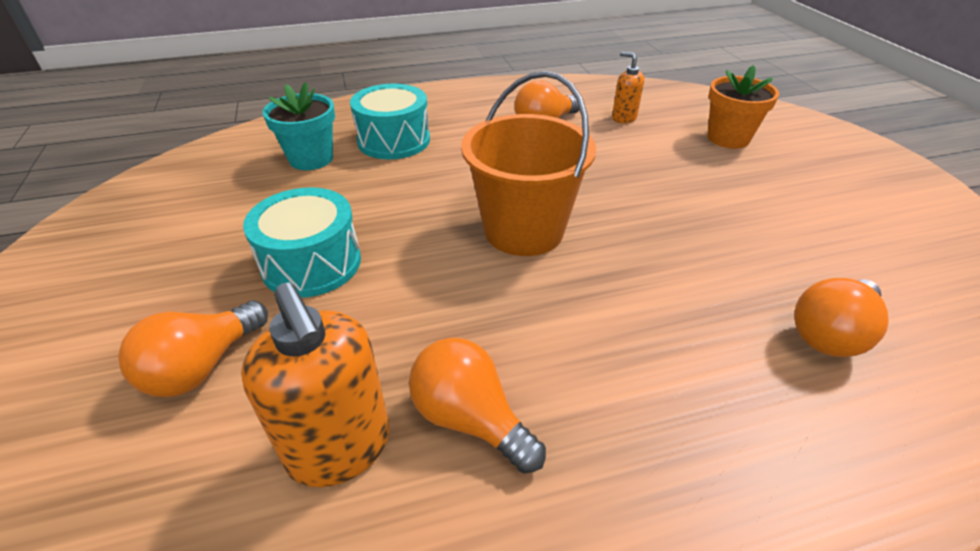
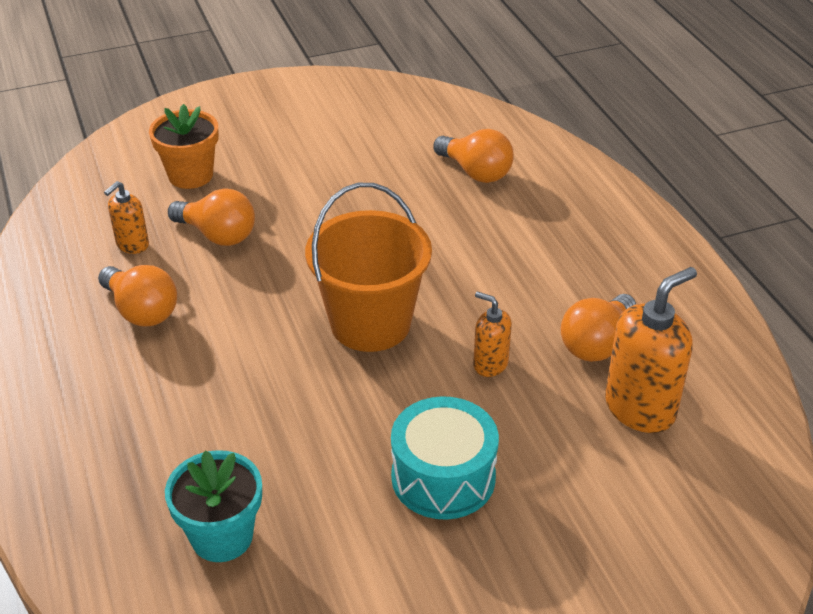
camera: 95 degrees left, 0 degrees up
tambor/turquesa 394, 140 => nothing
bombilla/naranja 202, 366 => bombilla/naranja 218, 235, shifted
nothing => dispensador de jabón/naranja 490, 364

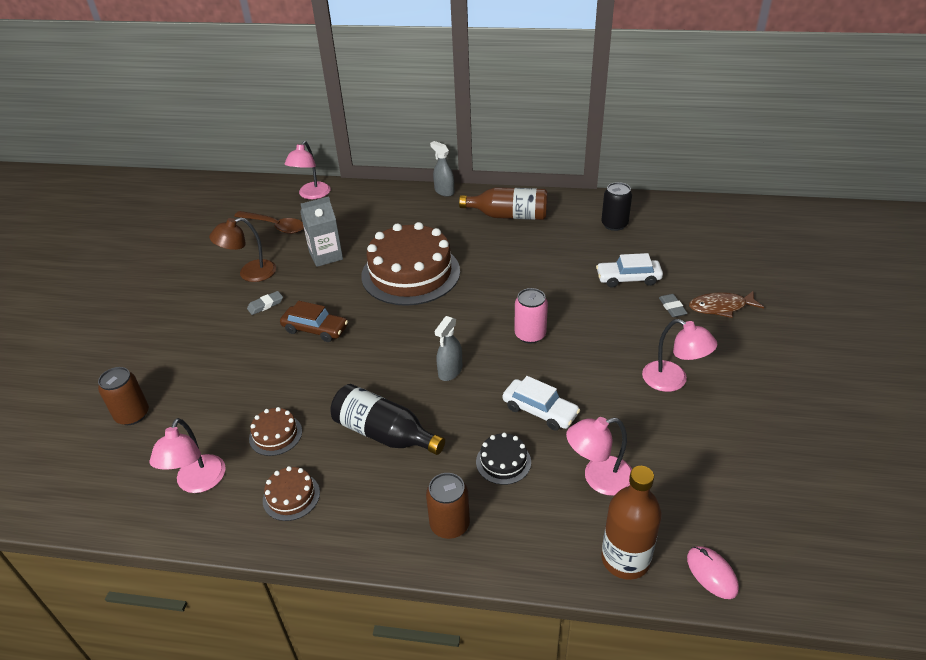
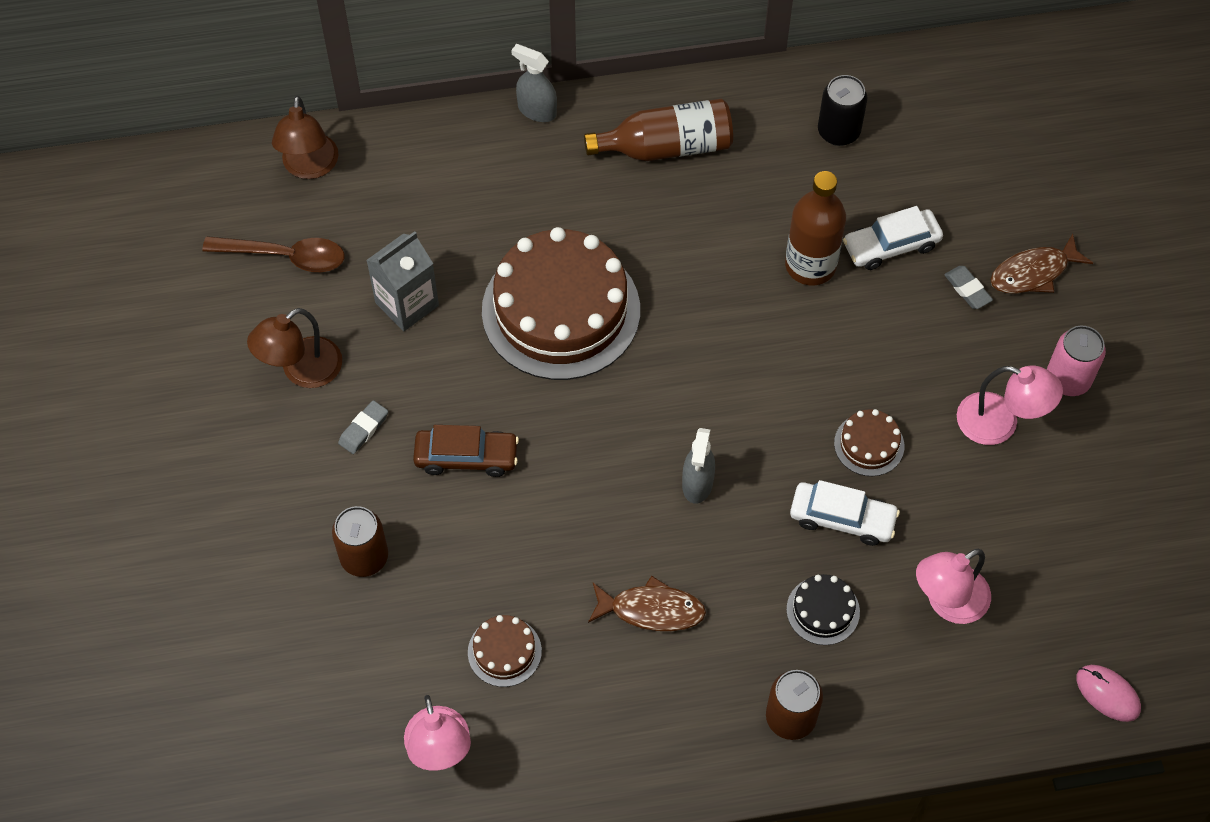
camera: 20 degrees left, 20 degrees up
lámpara/rosa 311, 195 => lámpara/marrón 309, 167
lata/rosa 530, 335 => lata/rosa 1068, 379, shifted
lata/marrón 132, 415 => lata/marrón 364, 557, shifted
botella/negro 384, 434 => pez/marrón 651, 610
tarta/marrón 291, 496 => tarta/marrón 869, 444, shifted
botella/marrón 625, 559 => botella/marrón 810, 265, shifted

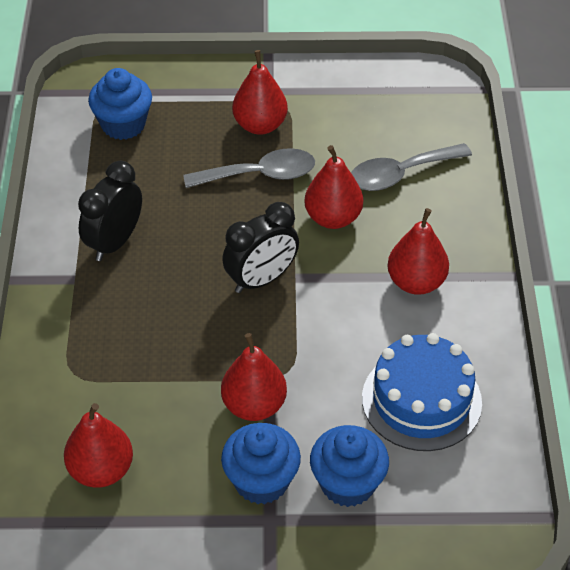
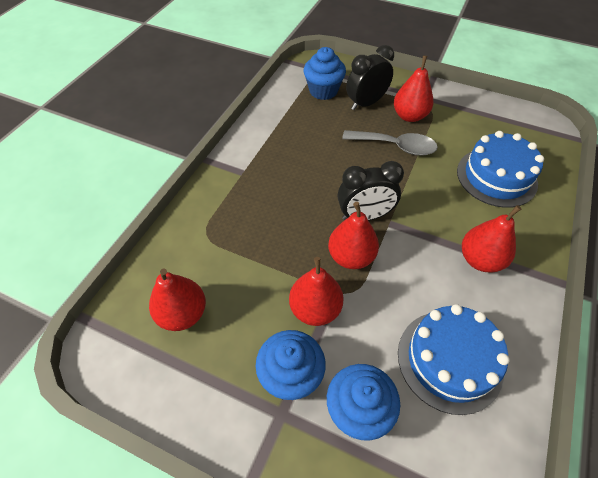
camera: 25 degrees right, 5 degrees up
cuchara/gris 400, 174 => tarta/azul 496, 177
pera/rojo 333, 218 => pera/rojo 351, 257, shifted
despertador/negro 114, 242 => despertador/negro 366, 103, shifted

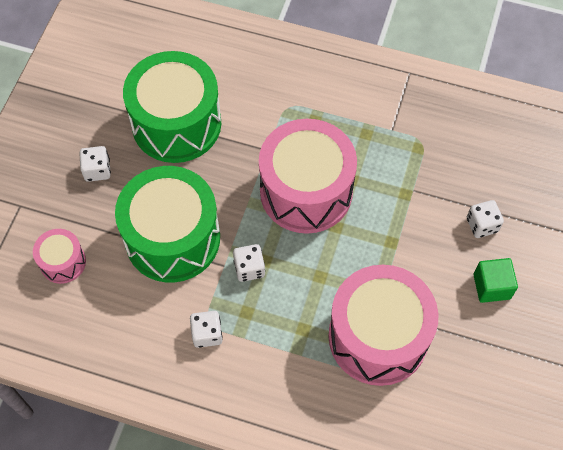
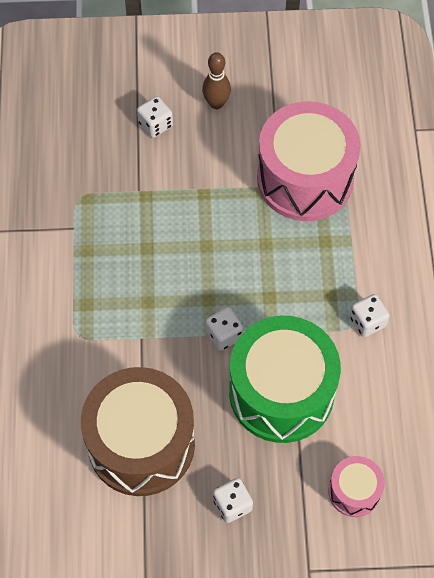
camera: 110 degrees left, 0 degrees up
tambor/verde 176, 124 => tambor/marrón 141, 444
tambor/rosa 306, 191 => nothing
dado/blanco 249, 268 => dado/blanco 224, 335, shifted
cubo/verde 491, 286 => bolo/marrón 216, 103

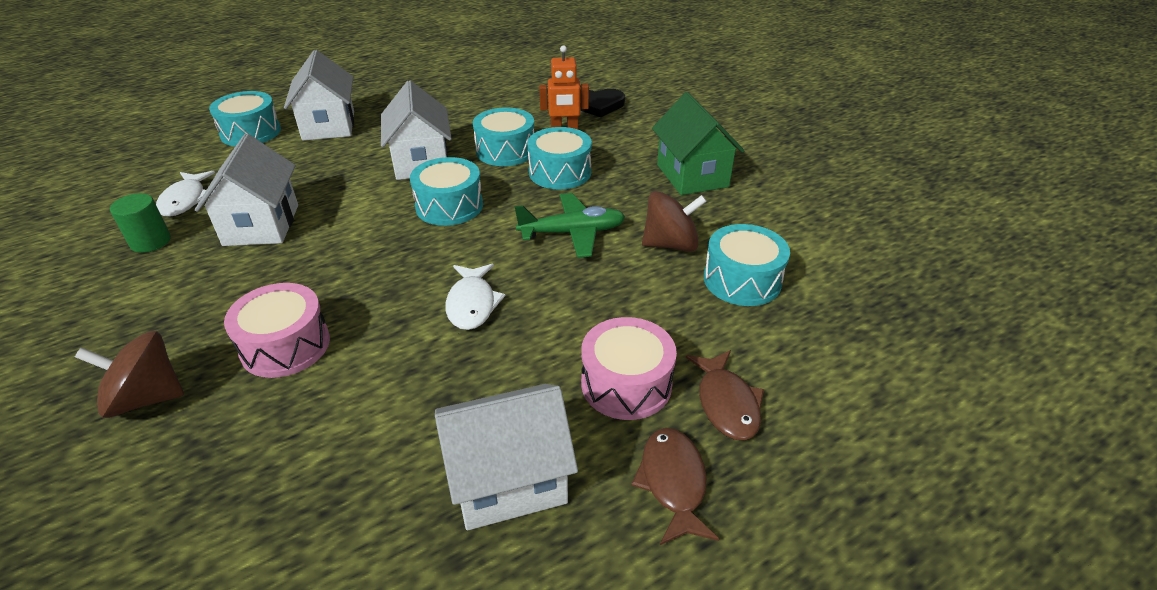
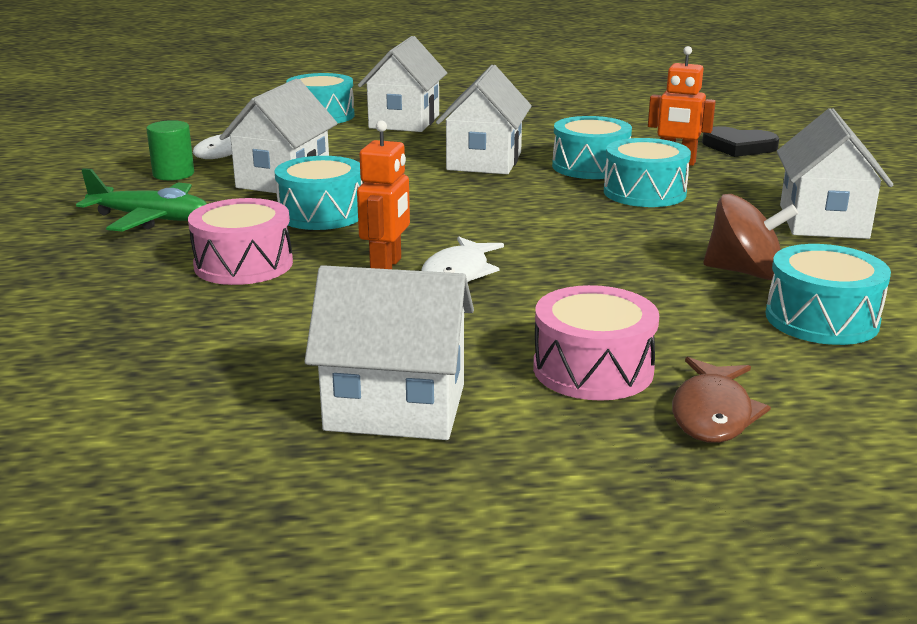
camera: 25 degrees right, 15 degrees down
casa/verde 692, 176 => casa/blanco 823, 221
tambor/turquesa 449, 206 => tambor/turquesa 321, 214, shifted
avión/verde 572, 233 => avión/verde 151, 219, shifted
peonza/marrón 146, 398 => nothing
pez/marrón 673, 482 => nothing
nothing => robot/naranja 386, 266

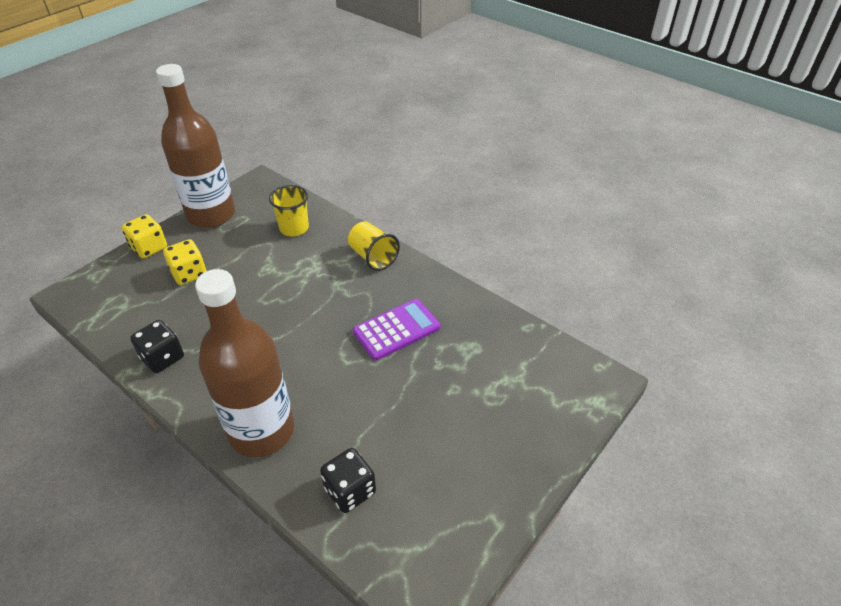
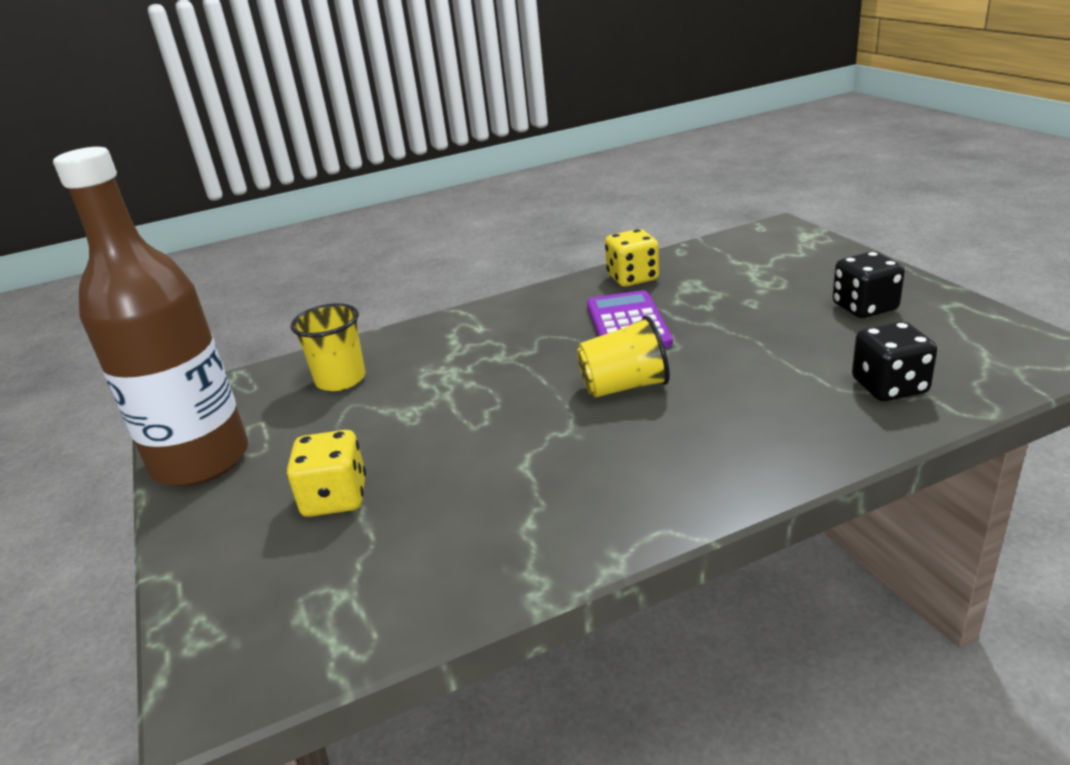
camera: 60 degrees left, 15 degrees down
dado/amarillo 149, 248 => dado/amarillo 632, 278, shifted
vaso/amarillo 373, 257 => vaso/amarillo 624, 386, shifted
botella/marrón 262, 431 => nothing
dado/negro 163, 358 => dado/negro 864, 307, shifted

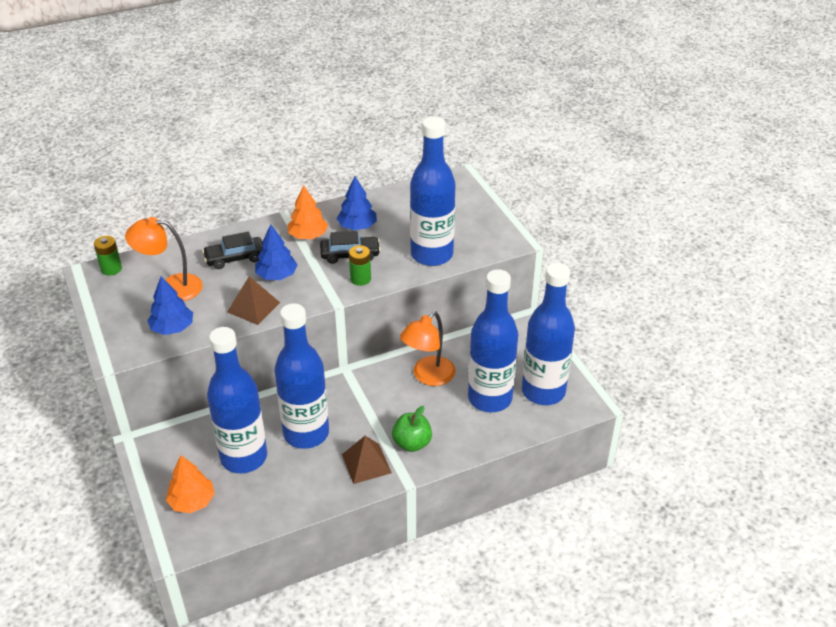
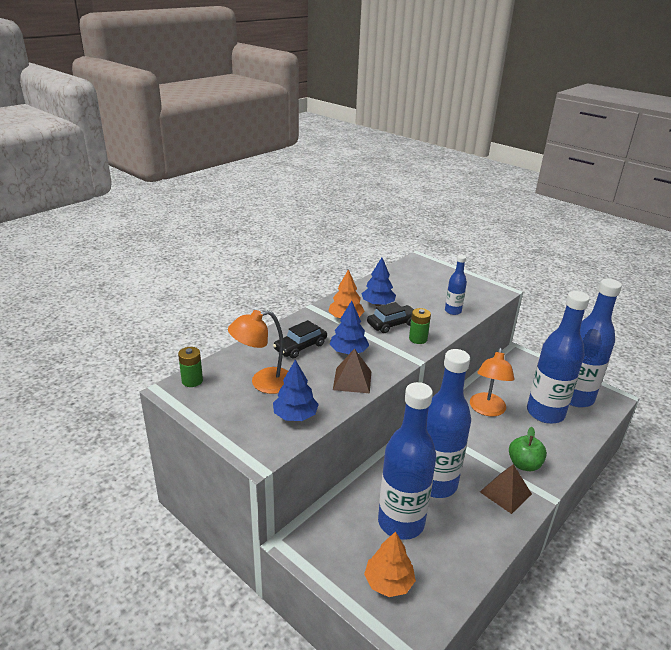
camera: 25 degrees left, 10 degrees down
botella/azul 432, 255 => botella/azul 453, 311, x0.47

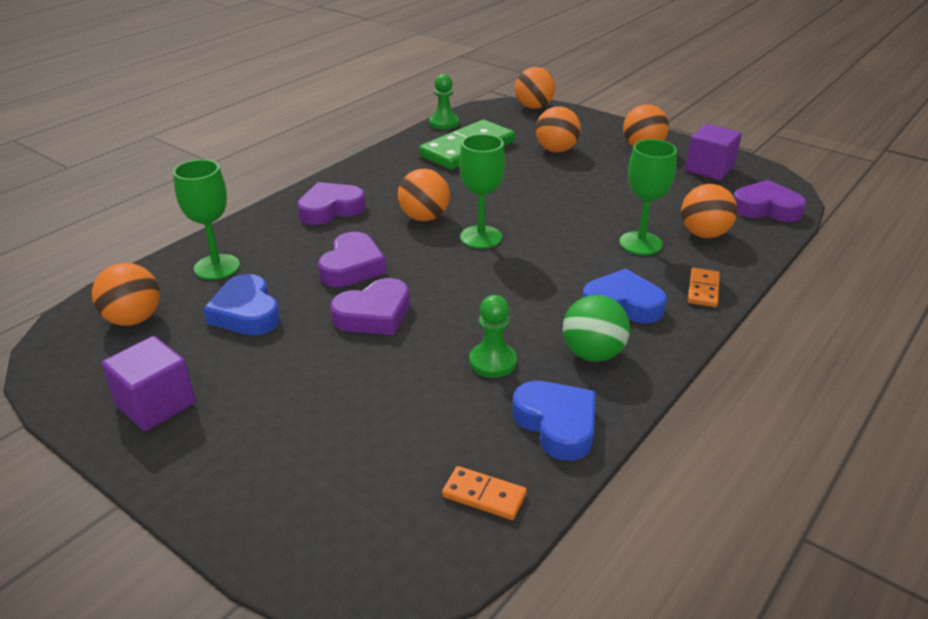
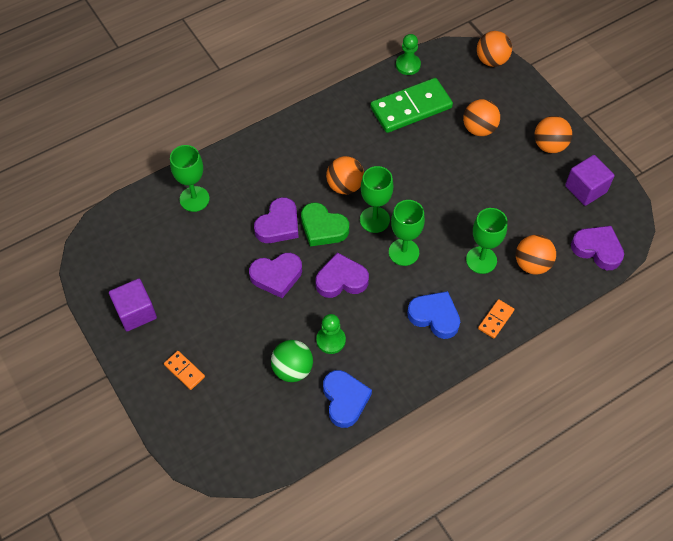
camera: 20 degrees right, 25 degrees up
corazón/morado 330, 209 => corazón/morado 341, 280, shifted
pelota/naranja 133, 319 => nothing
corazón/azul 246, 313 => nothing
pelota/verde 593, 354 => pelota/verde 292, 369, shifted
ficha de dominó/naranja 484, 495 => ficha de dominó/naranja 184, 371, shifted
nothing => copa/verde 403, 252
nothing => corazón/verde 323, 228

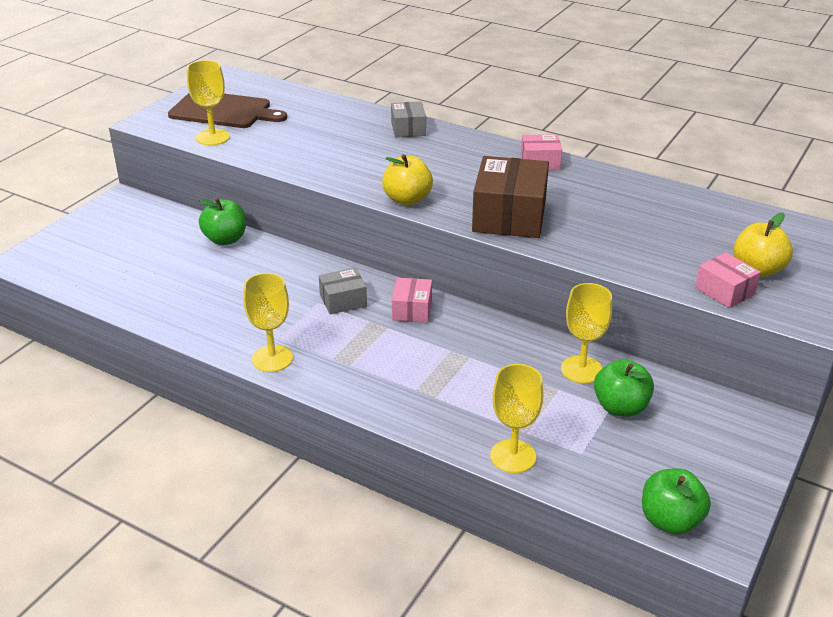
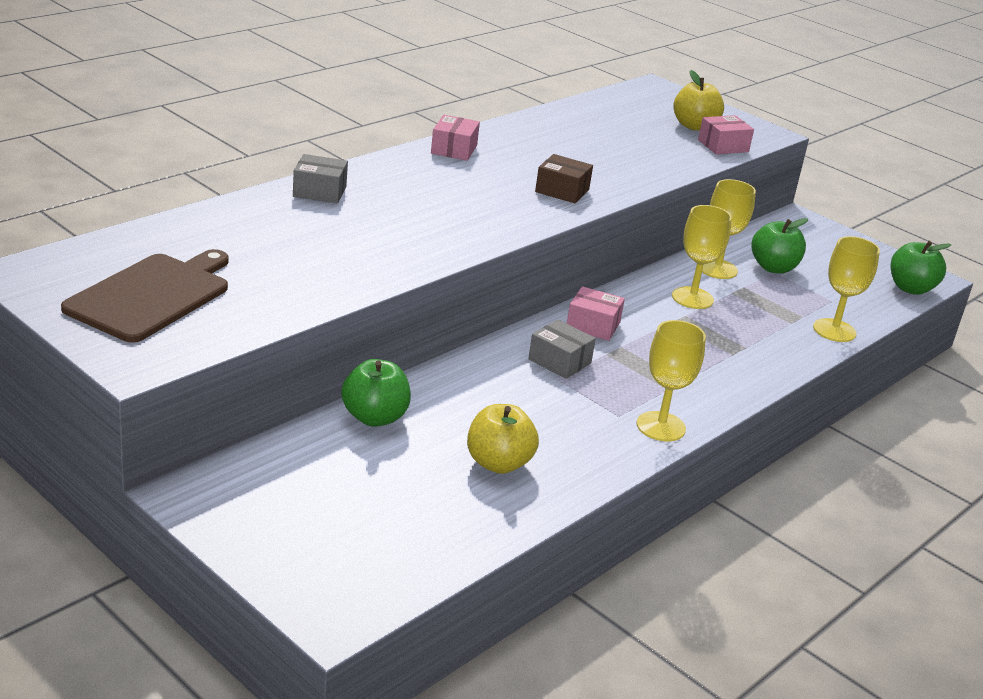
camera: 80 degrees left, 5 degrees down
copa/amarillo 213, 137 => copa/amarillo 692, 298, shifted
manzana/amarillo 407, 199 => manzana/amarillo 498, 463, shifted
caja/marrón 509, 216 => caja/marrón 562, 191, x0.54
caja/gris 343, 300 => caja/gris 559, 361, 45 degrees counterclockwise

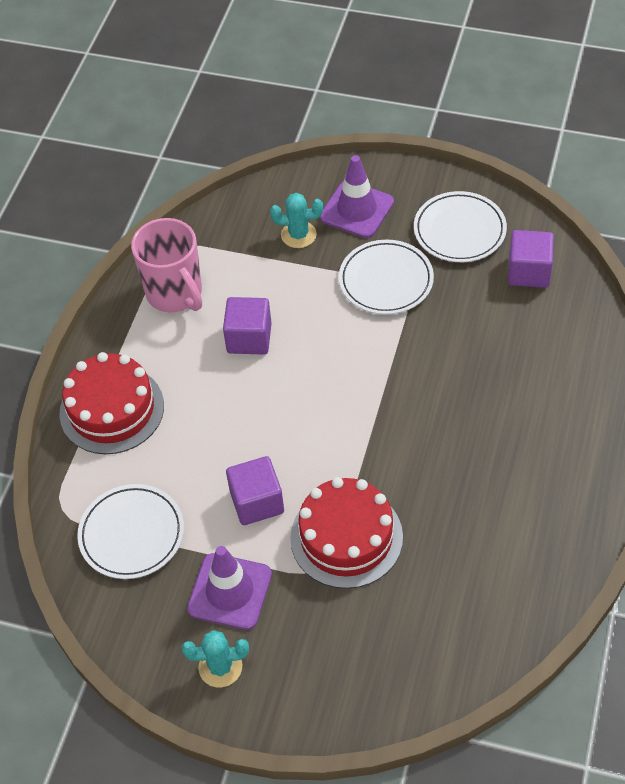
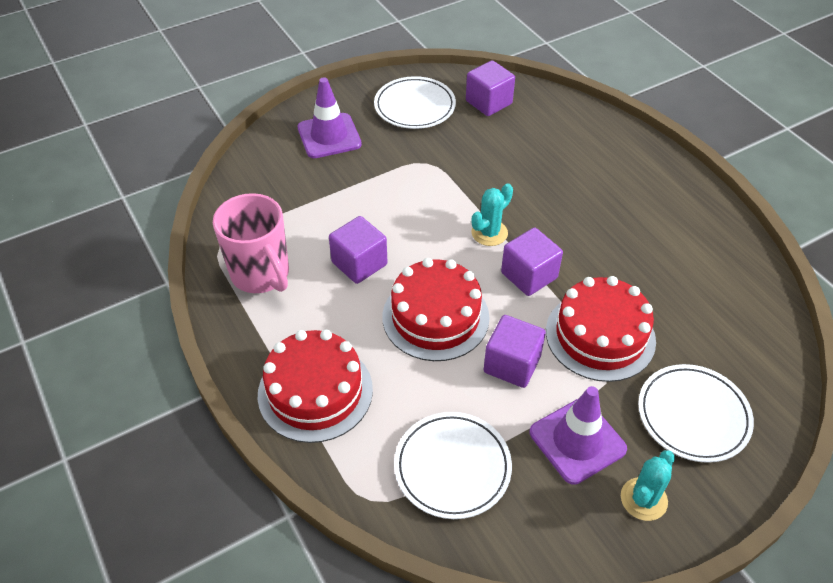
camera: 50 degrees left, 5 degrees down
cactus/turquesa 298, 235 => cactus/turquesa 489, 233, shifted
taza/rosa 175, 294 => taza/rosa 261, 275, 45 degrees clockwise
plato/blanco 386, 280 => plato/blanco 693, 415, shifted
nothing => cubo/morado 529, 275
nothing => tarta/rojo 435, 317

